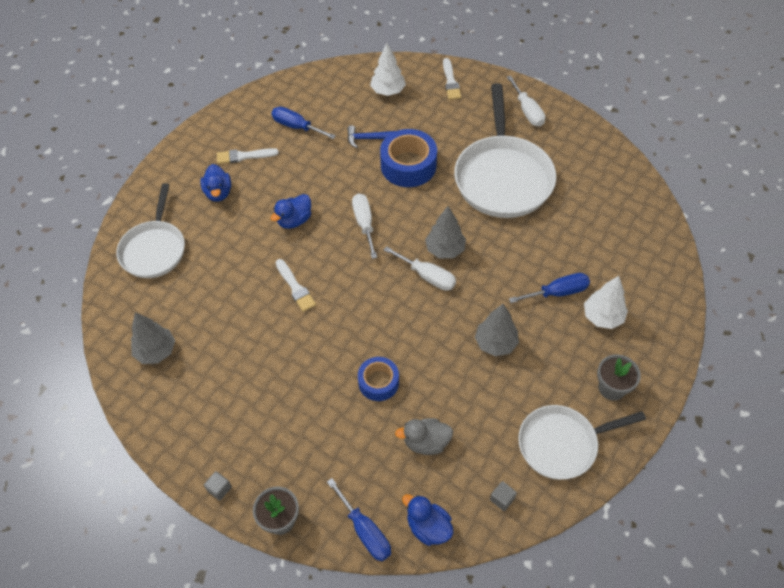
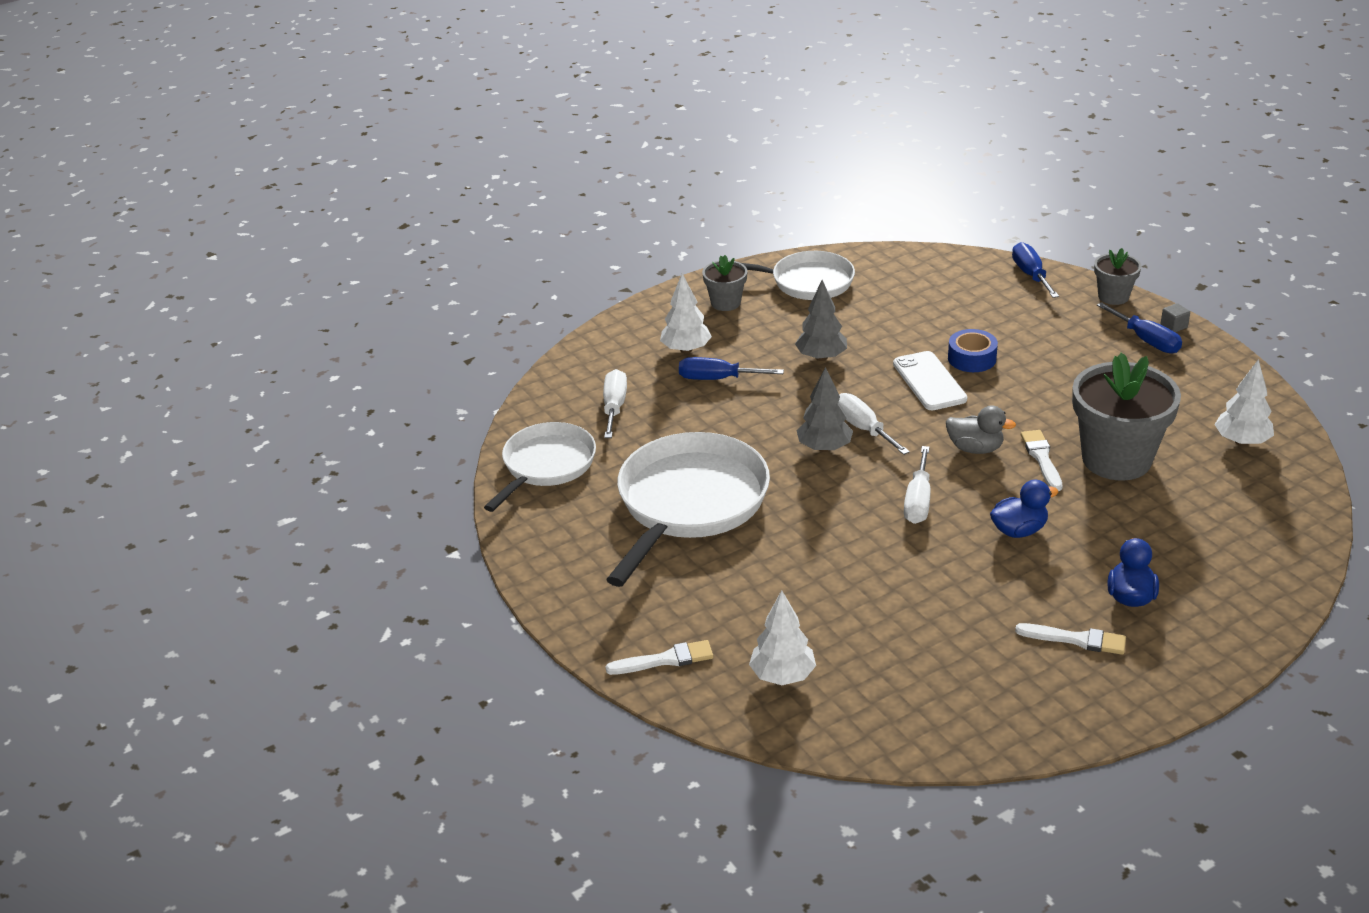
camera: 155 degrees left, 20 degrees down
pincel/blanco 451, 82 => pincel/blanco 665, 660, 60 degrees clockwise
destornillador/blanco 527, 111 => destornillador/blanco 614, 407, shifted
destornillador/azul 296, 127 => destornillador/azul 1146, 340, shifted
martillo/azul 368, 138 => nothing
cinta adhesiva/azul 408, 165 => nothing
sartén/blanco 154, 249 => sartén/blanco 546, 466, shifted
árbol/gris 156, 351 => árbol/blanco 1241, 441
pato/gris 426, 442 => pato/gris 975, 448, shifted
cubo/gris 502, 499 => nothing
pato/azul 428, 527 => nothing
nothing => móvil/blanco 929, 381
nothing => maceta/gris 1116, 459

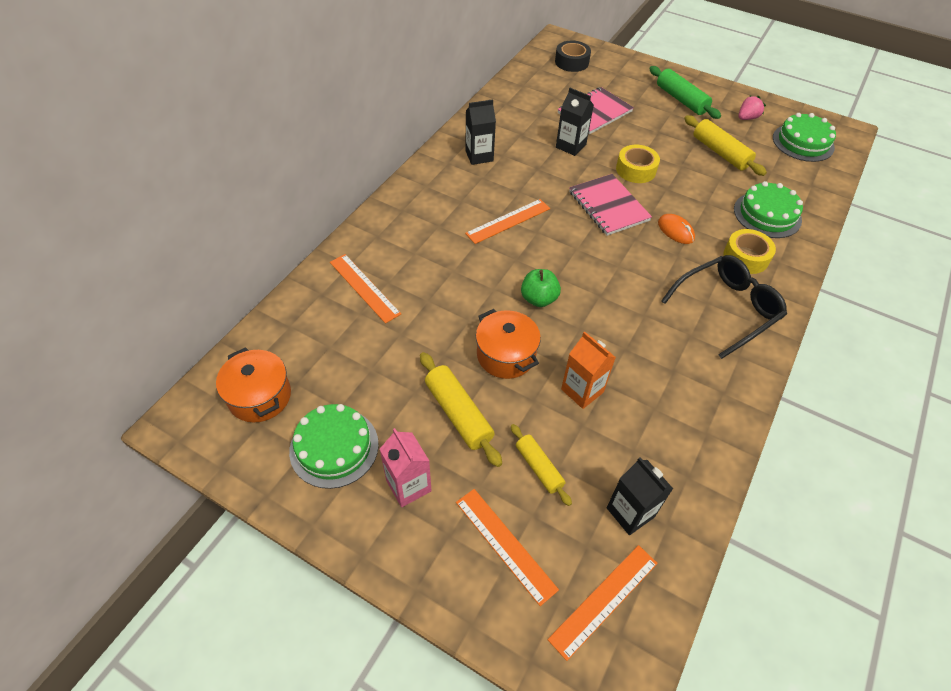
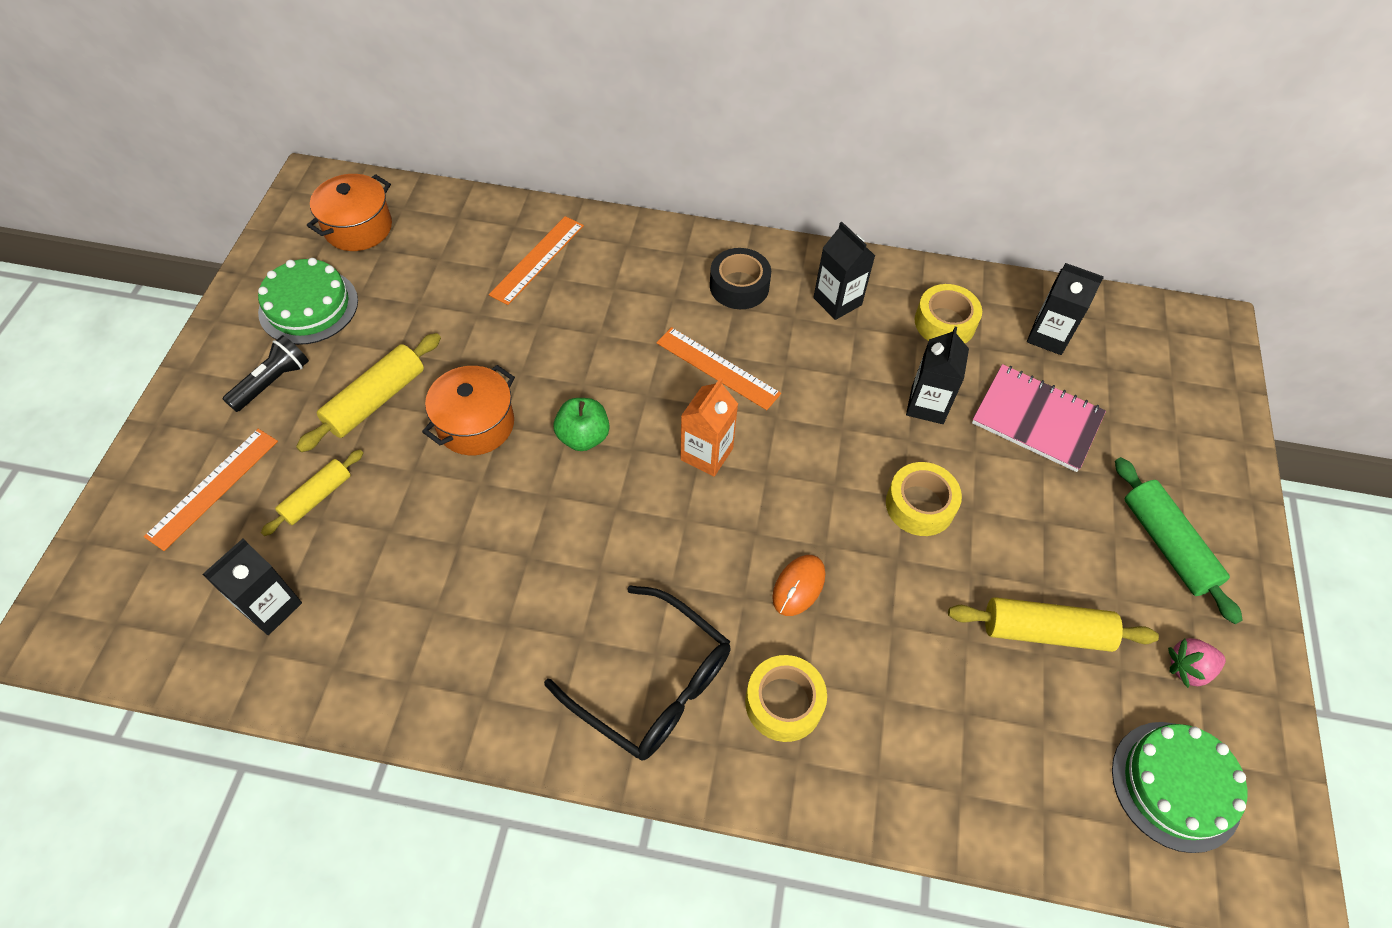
camera: 70 degrees right, 5 degrees up
cinta adhesiva/negro 571, 62 => cinta adhesiva/negro 739, 286, shifted
rodillo/verde 681, 100 => rodillo/verde 1167, 545, 60 degrees counterclockwise
fresa/rosa 747, 118 => fresa/rosa 1188, 668, 135 degrees clockwise
rodillo/amarillo 720, 153 => rodillo/amarillo 1045, 631, 60 degrees clockwise
cuaderno/rosa 608, 206 => nothing
tarta/verde 767, 214 => nothing
cartón de leche/naranja 582, 390 => cartón de leche/naranja 706, 454, shifted
cartón de leche/rosa 408, 485 => lámpara de mano/negro 273, 382
regla/naranja 604, 600 => nothing
nothing => cartón de leche/negro 1048, 336
nothing => cinta adhesiva/amarillo 945, 323

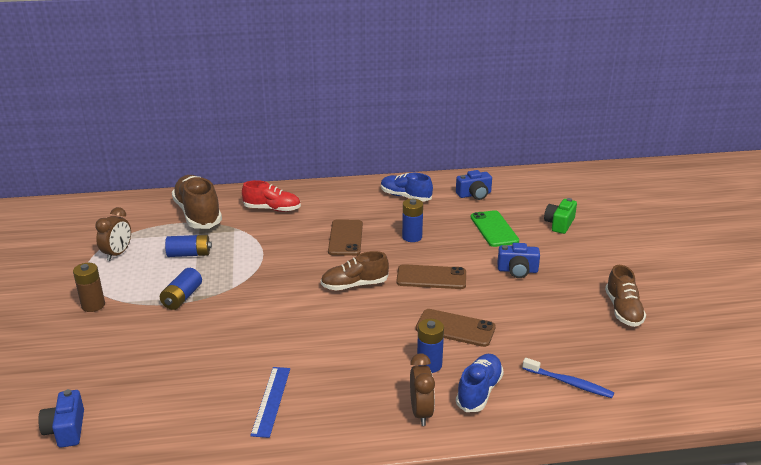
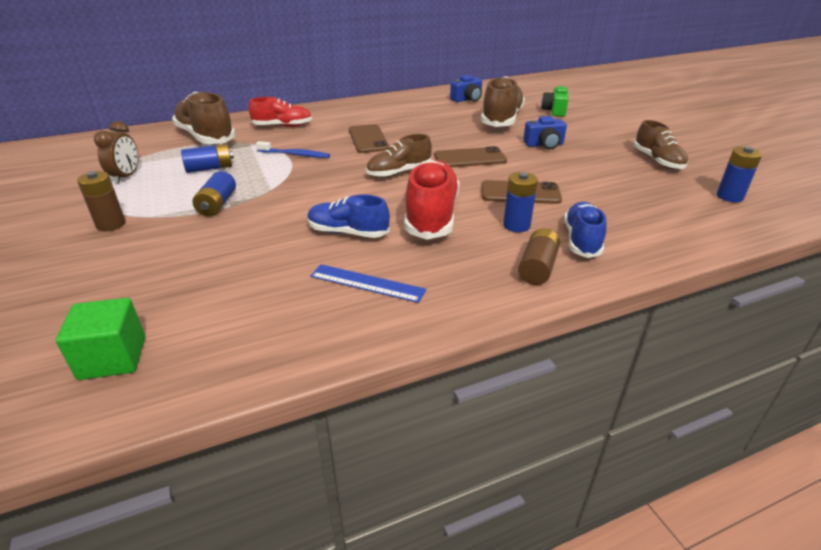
camera: 15 degrees left, 5 degrees up
zapato/azul 405, 197 => zapato/azul 348, 232, shifted
pila/azul 412, 237 => pila/azul 729, 196, shifted
móvil/verde 494, 229 => zapato/marrón 501, 119
despertador/marrón 421, 412 => pila/marrón 537, 268
cepillo de dientes/azul 569, 383 => cepillo de dientes/azul 295, 155, shifted
regla/azul 271, 401 => regla/azul 367, 283, 60 degrees counterclockwise
cámara/azul 66, 429 => cubo/verde 113, 358
nothing => zapato/rojo 431, 215

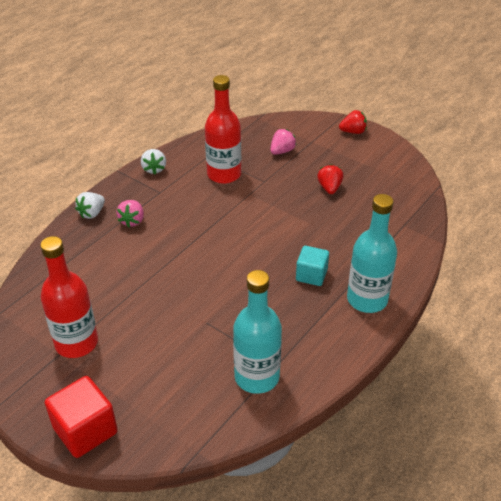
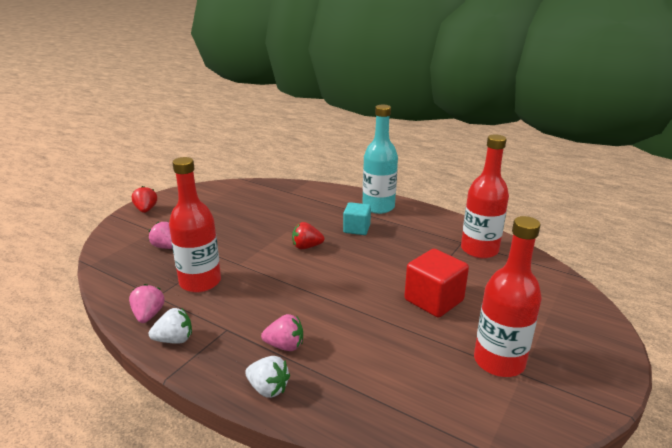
camera: 95 degrees left, 15 degrees down
fresa/rojo 329, 188 => fresa/rojo 306, 247, shifted
botella/turquesa 257, 377 => botella/rojo 479, 250
cubo/rojo 85, 430 => cubo/rojo 433, 300, shifted
nothing => fresa/rosa 148, 315

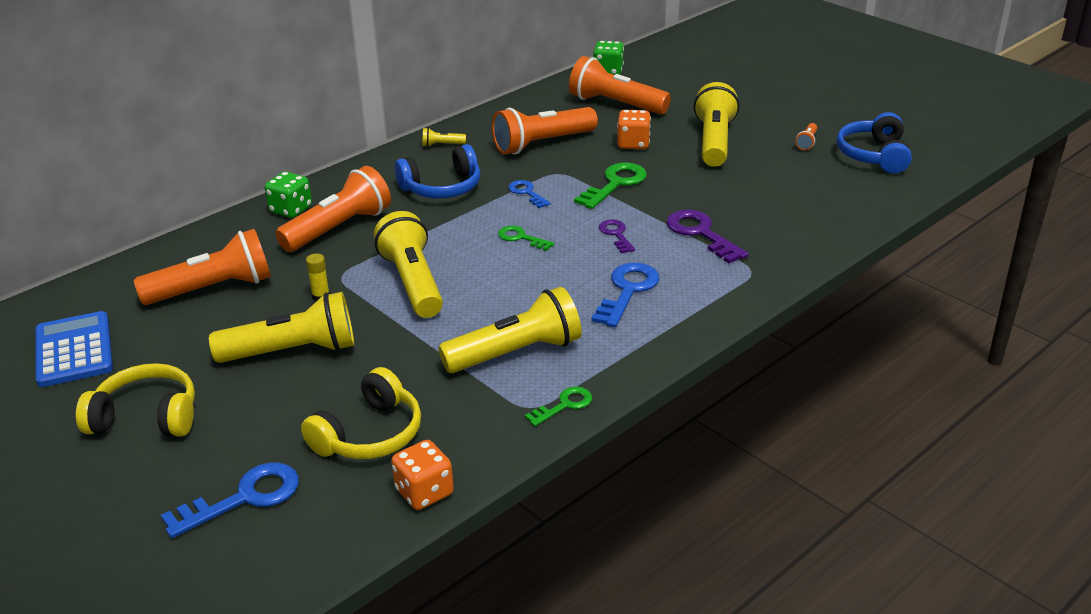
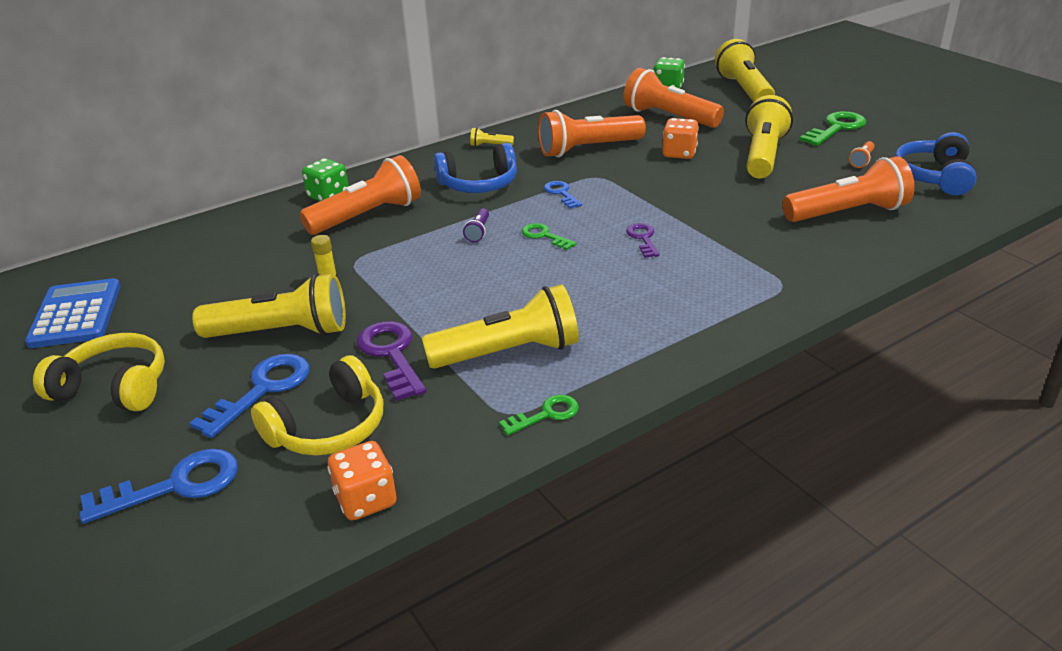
camera: 10 degrees right, 0 degrees up
llave/verde 615, 184 => llave/verde 836, 128, shifted
llave/morado 701, 233 => llave/morado 391, 355, shifted
lámpara de mano/amarillo 413, 282 => lámpara de mano/amarillo 744, 90, shifted
lámpara de mano/naranja 213, 289 => lámpara de mano/naranja 848, 213, shifted
llave/azul 627, 291 => llave/azul 262, 390, shifted
nothing => lámpara de mano/morado 478, 232

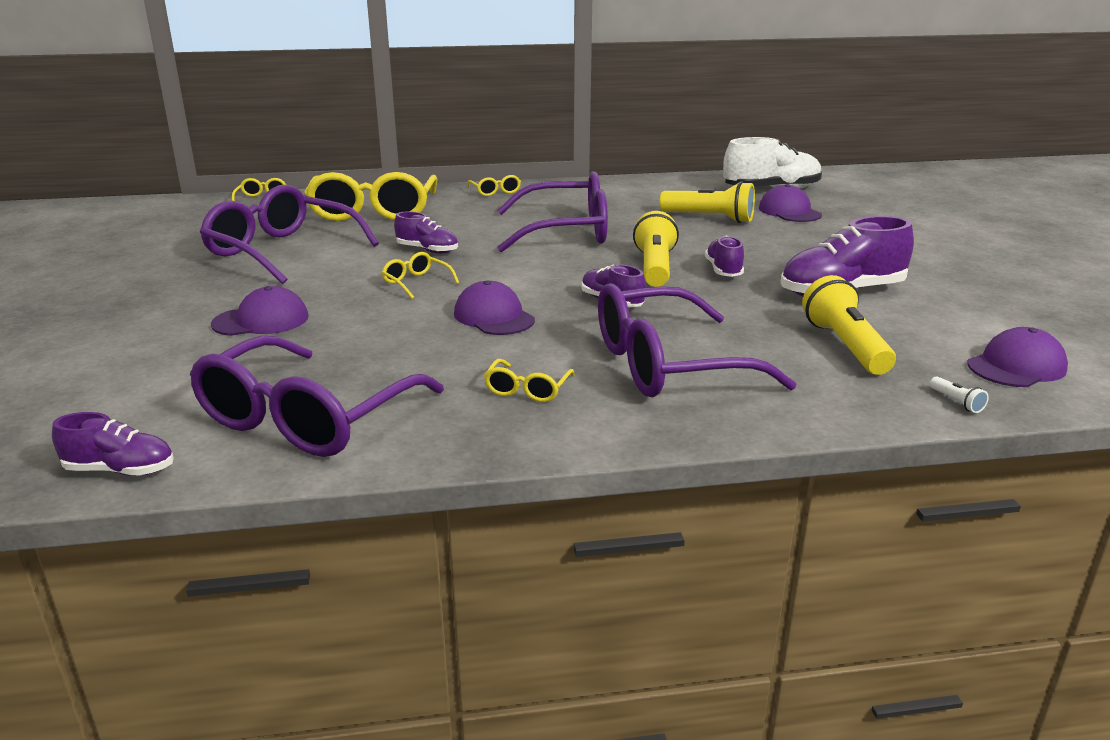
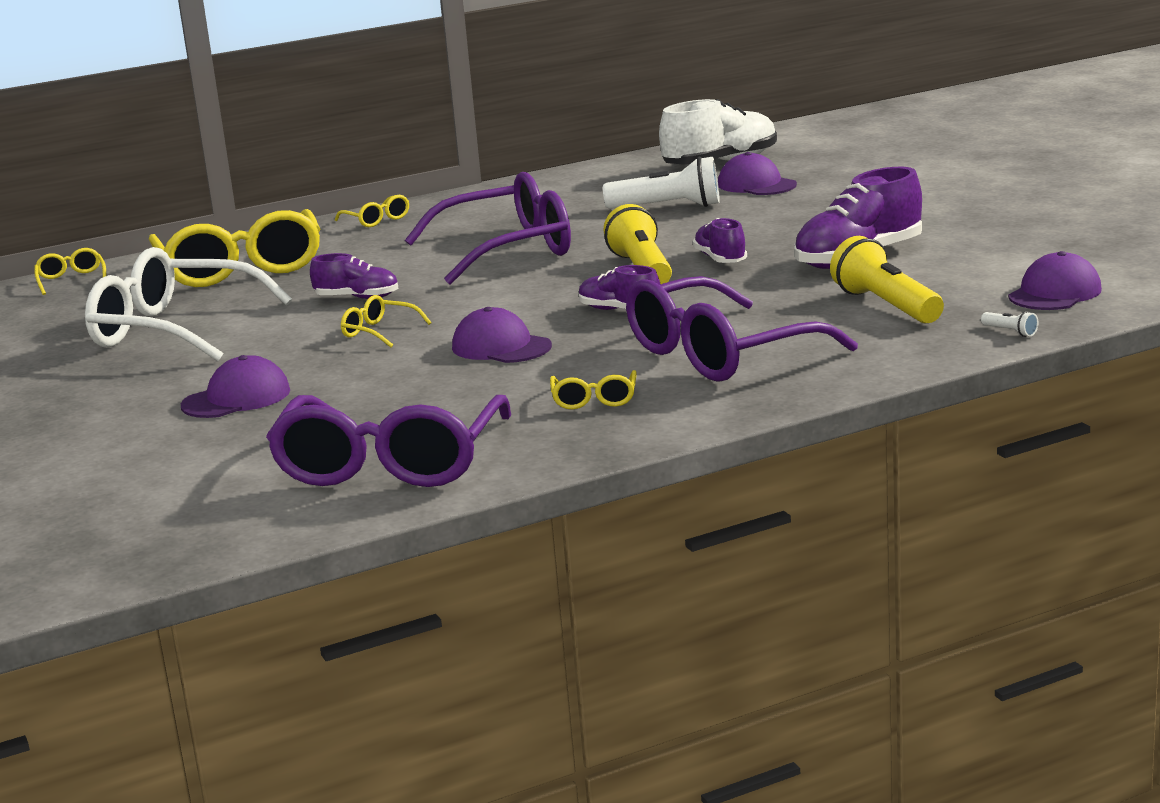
camera: 15 degrees left, 5 degrees down
lámpara de mano/amarillo 710, 218 => lámpara de mano/blanco 668, 207
gafas/morado 281, 251 => gafas/blanco 173, 330
zapato/morado 120, 470 => nothing

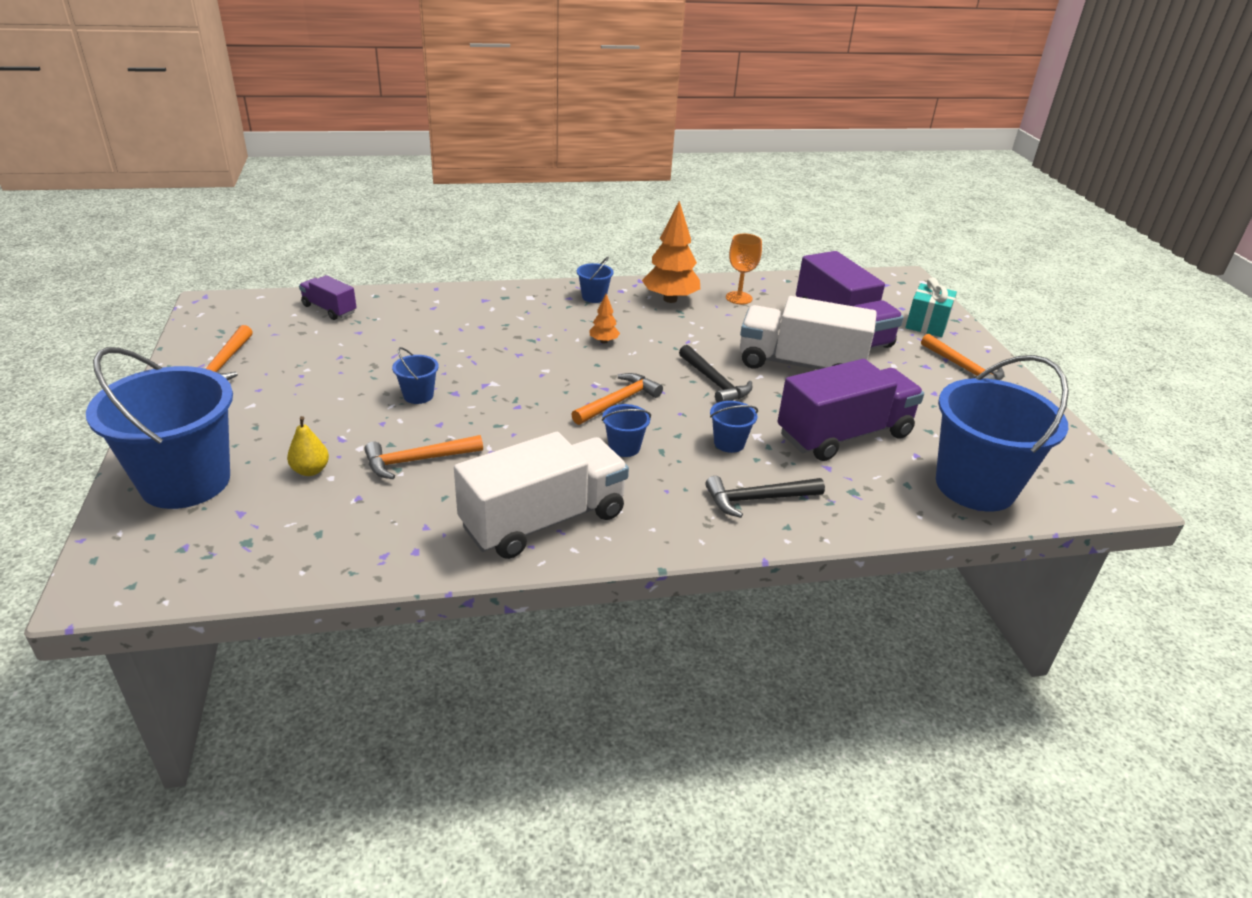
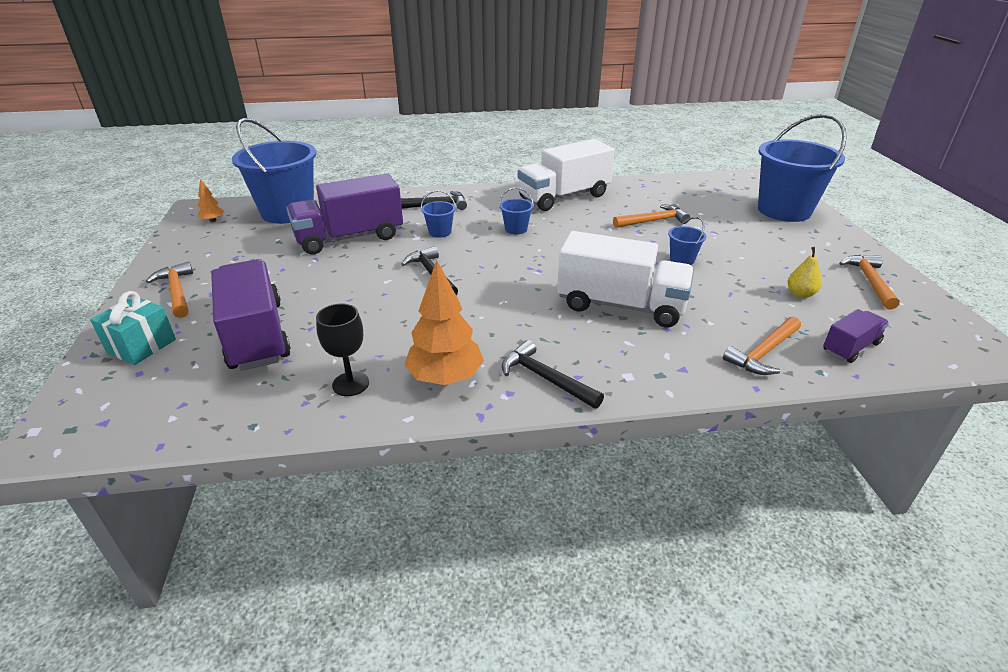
camera: 175 degrees left, 0 degrees up
copa/naranja 739, 298 => copa/negro 350, 384
balde/azul 594, 297 => martillo/negro 545, 378
camión/morado 329, 309 => camión/morado 850, 347, 75 degrees counterclockwise
árbol/naranja 604, 341 => árbol/naranja 213, 220, shifted
camión/blanco 800, 365 => camión/blanco 621, 305, shifted
martillo/naranja 618, 401 => martillo/naranja 763, 353, shifted
pera/amarillo 310, 470 => pera/amarillo 800, 294, shifted

